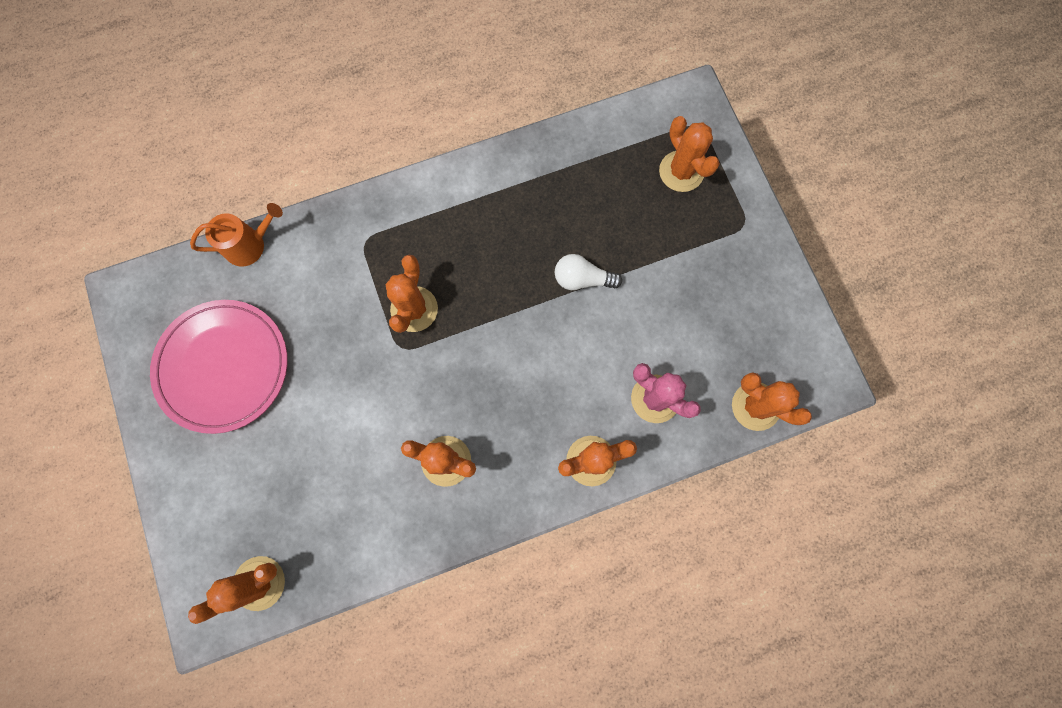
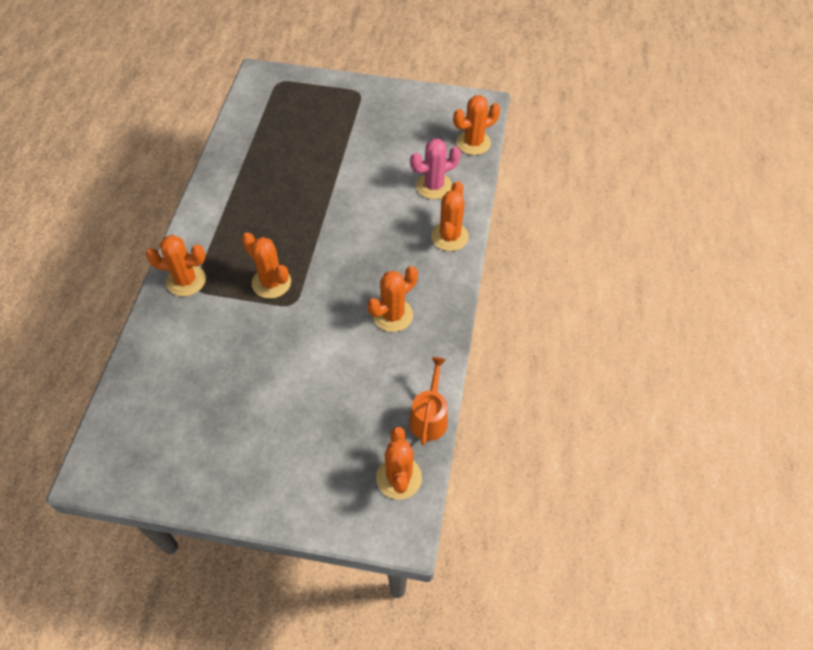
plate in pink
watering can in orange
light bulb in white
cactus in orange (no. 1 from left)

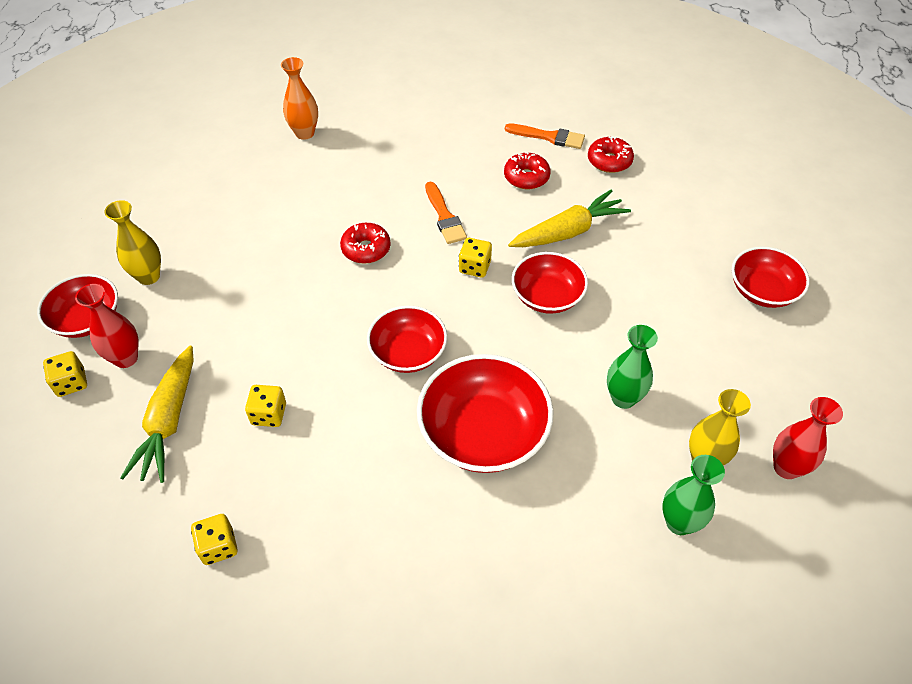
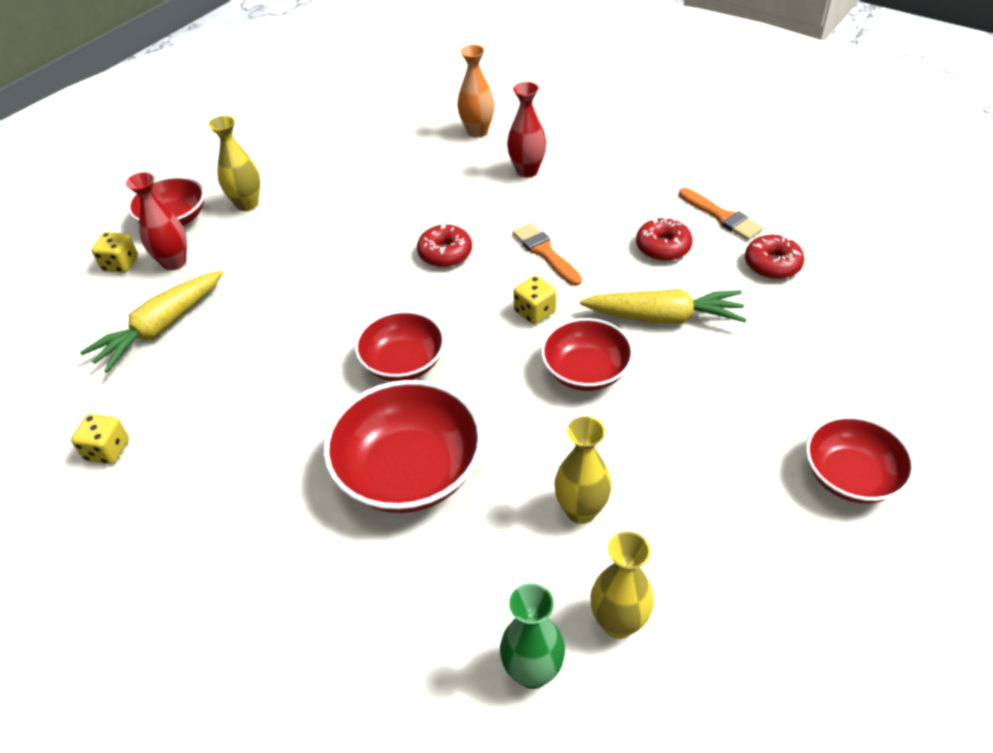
dice in yellow (no. 3 from left in the first image)
brush in orange (no. 1 from left)
vase in yellow (no. 2 from left)
vase in red (no. 2 from left)

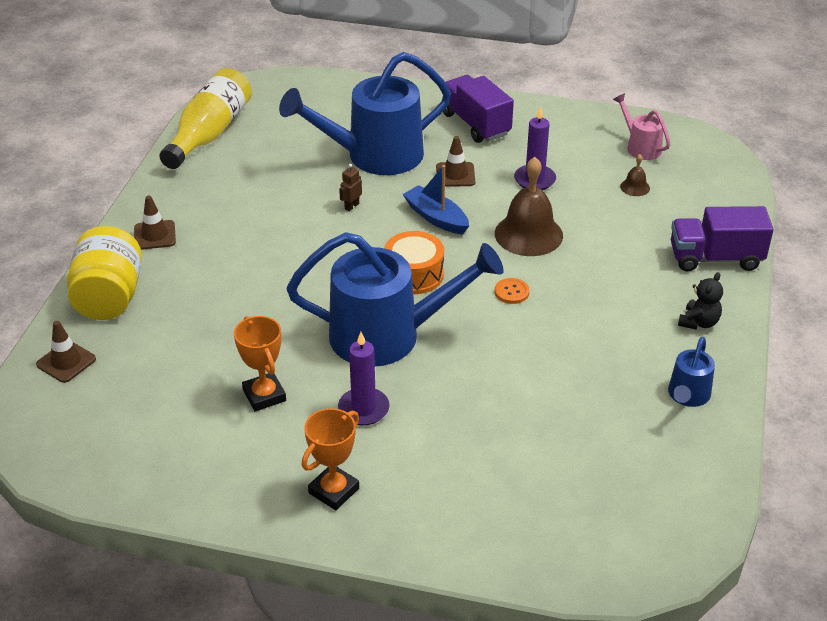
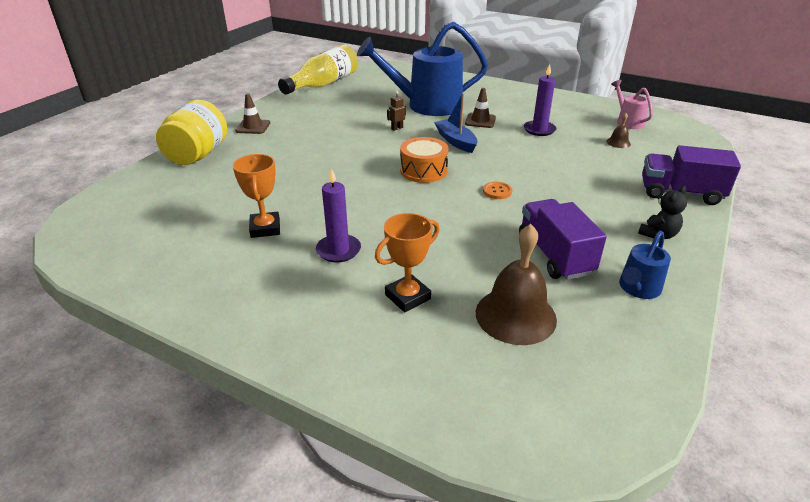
traffic cone in brown (no. 1 from left in the first image)
watering can in blue (no. 2 from left in the first image)
trophy in orange (no. 2 from left)
truck in purple (no. 1 from left)
bell in brown (no. 1 from left)

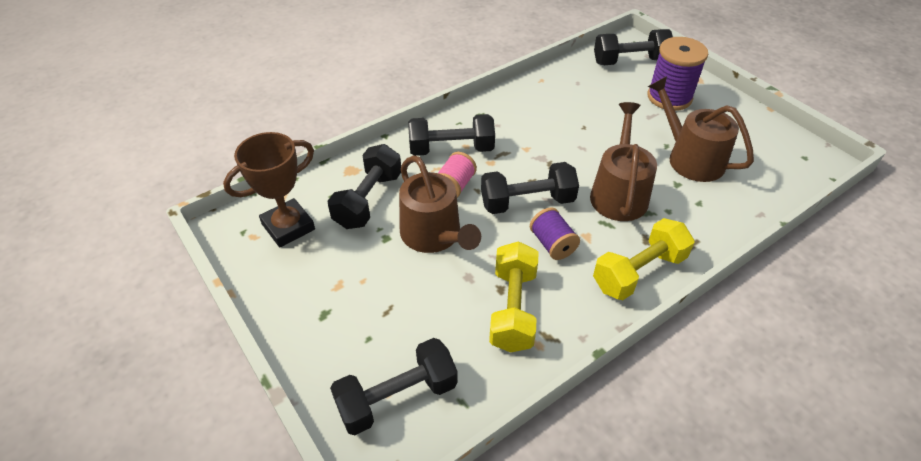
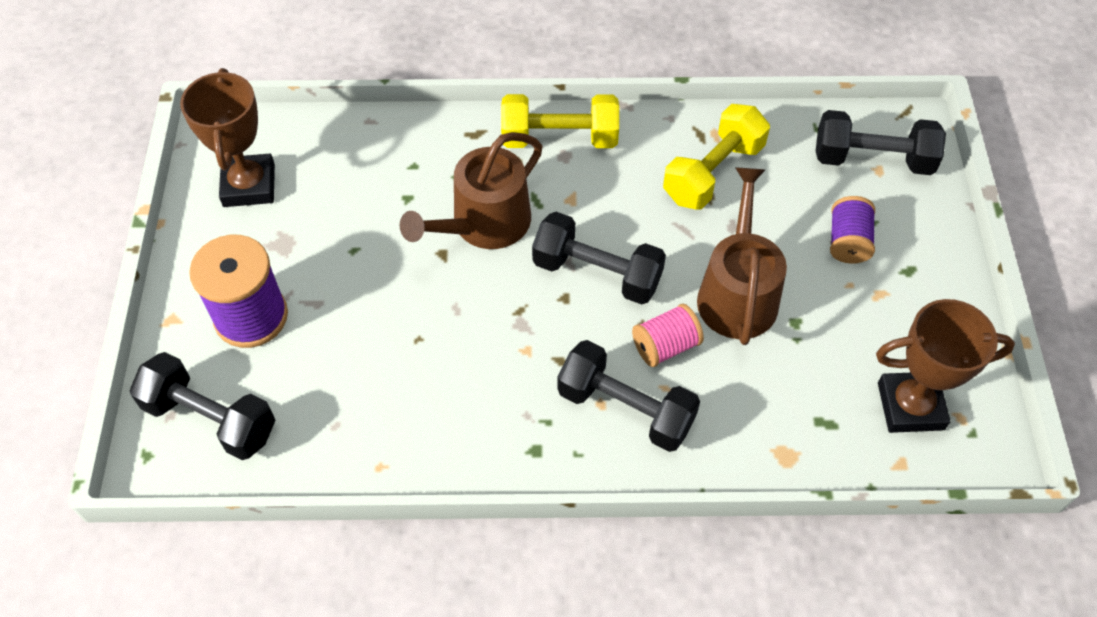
dumbbell in black (no. 1 from left in the first image)
spool in purple (no. 2 from left)
watering can in brown (no. 3 from left in the first image)
trophy in brown (no. 1 from left)

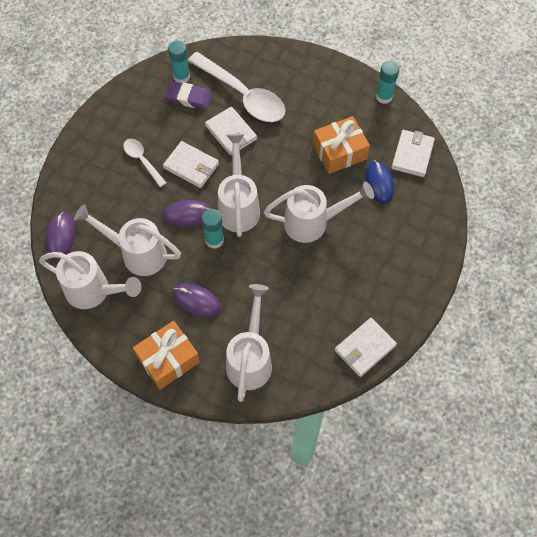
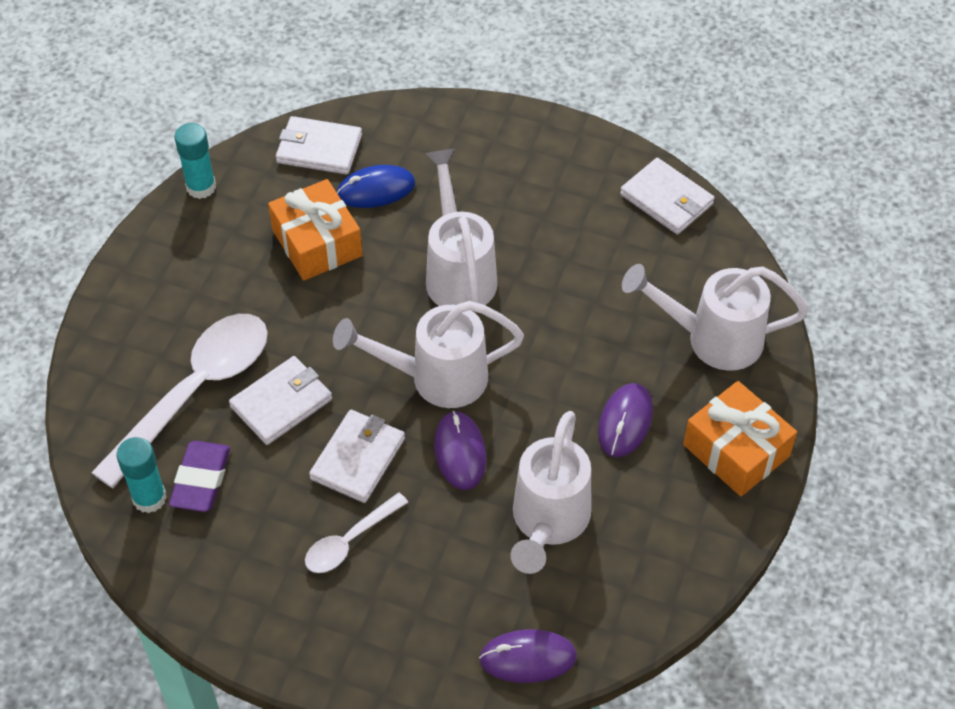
watering can in white (no. 1 from left in the first image)
glue stick in turquoise (no. 2 from left in the first image)

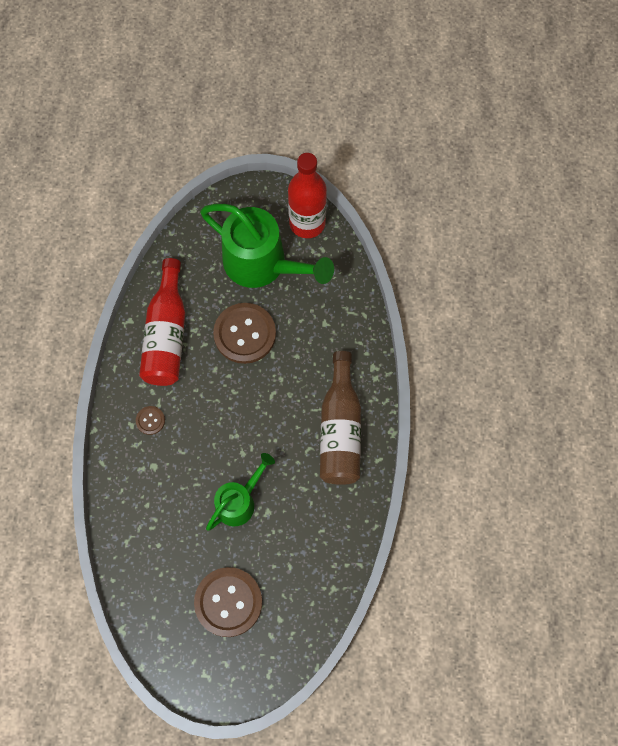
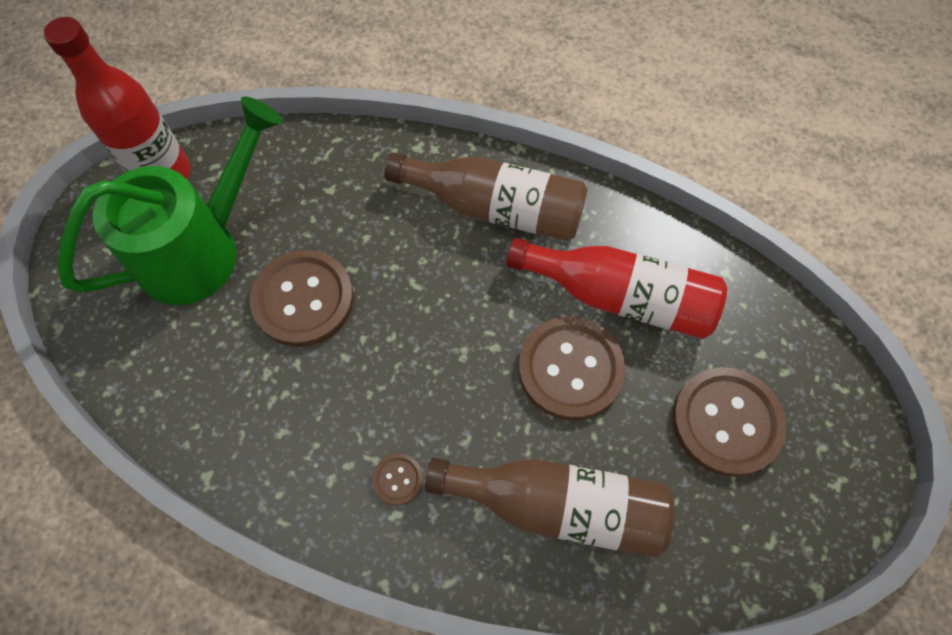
bottle in red (no. 2 from left)
button in brown (no. 3 from left)
bottle in brown (no. 2 from left)

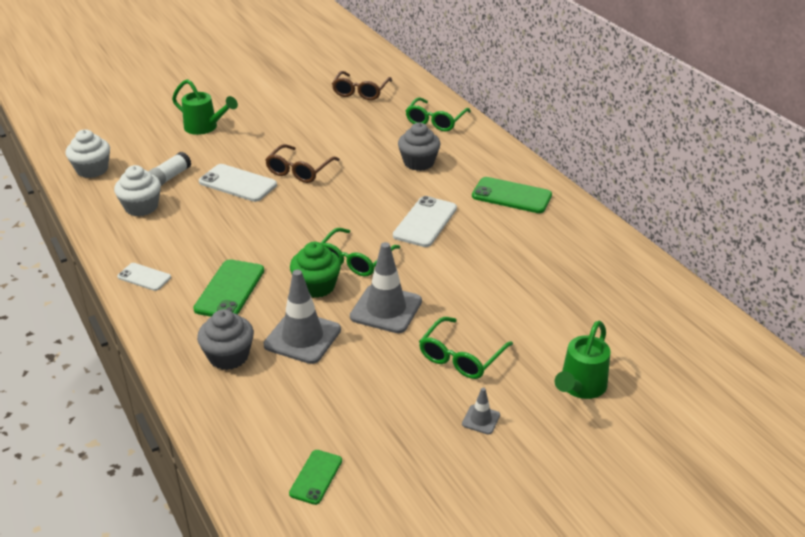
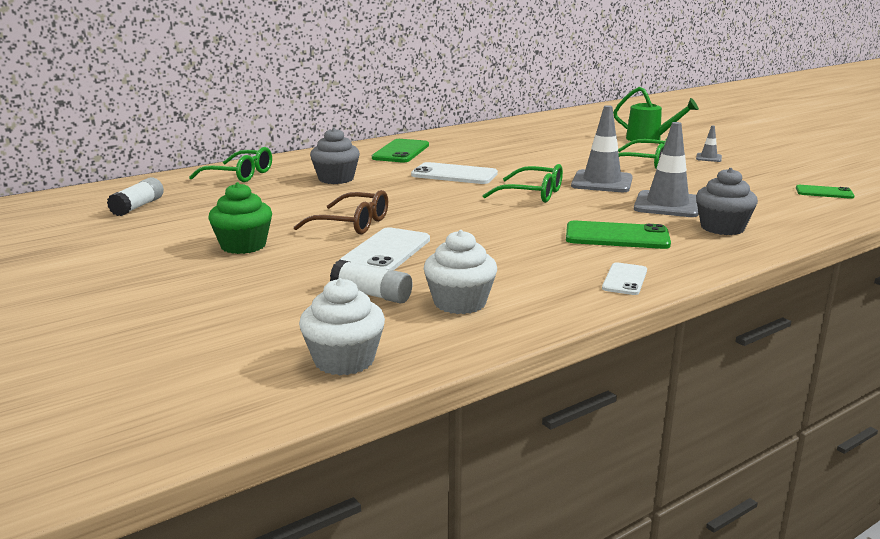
watering can in green (no. 1 from left in the first image)
cupcake in green
glue stick in white (no. 1 from left)

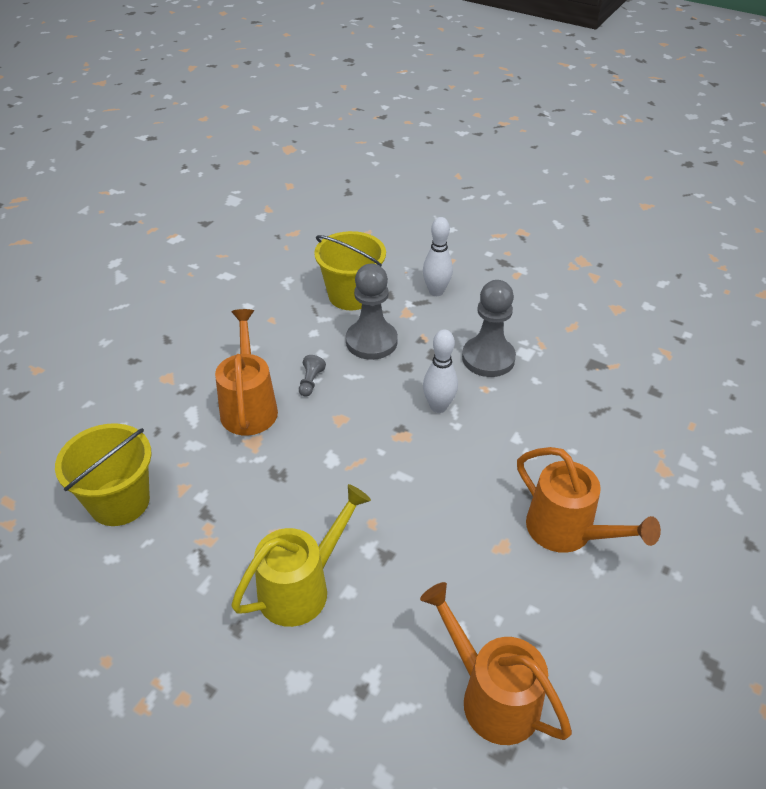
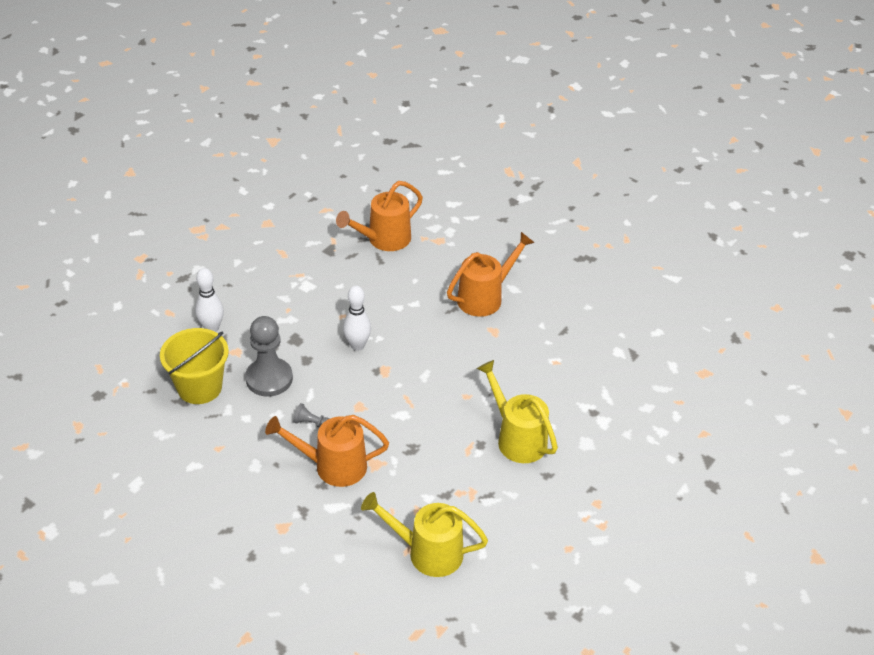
watering can in yellow (no. 1 from left)
watering can in orange (no. 2 from left)
pawn in grey (no. 3 from left in the first image)

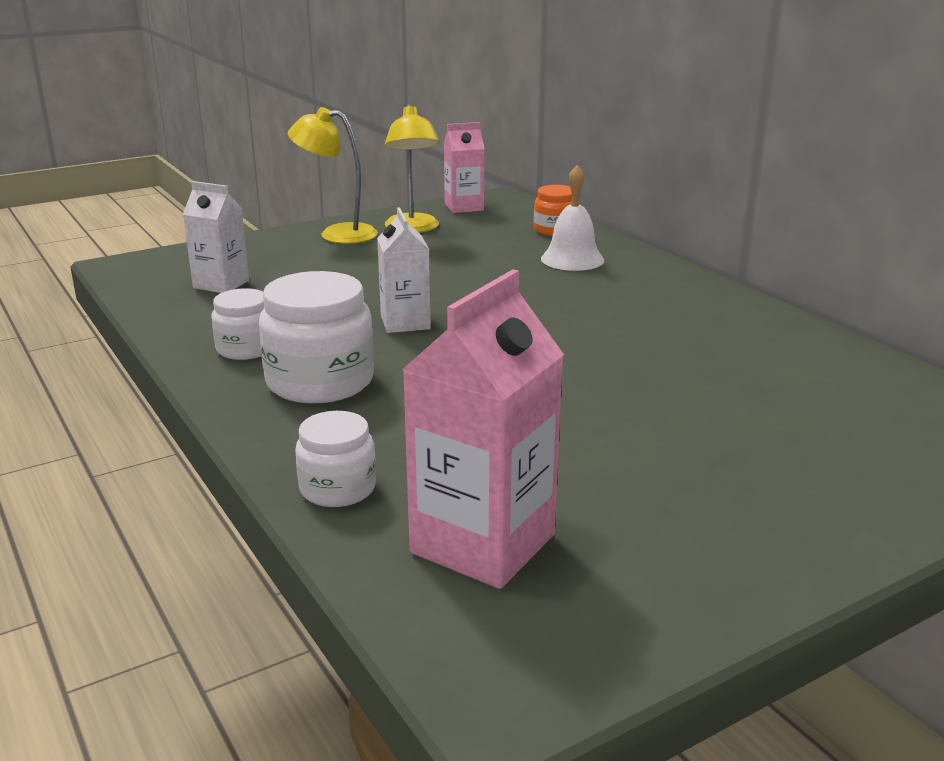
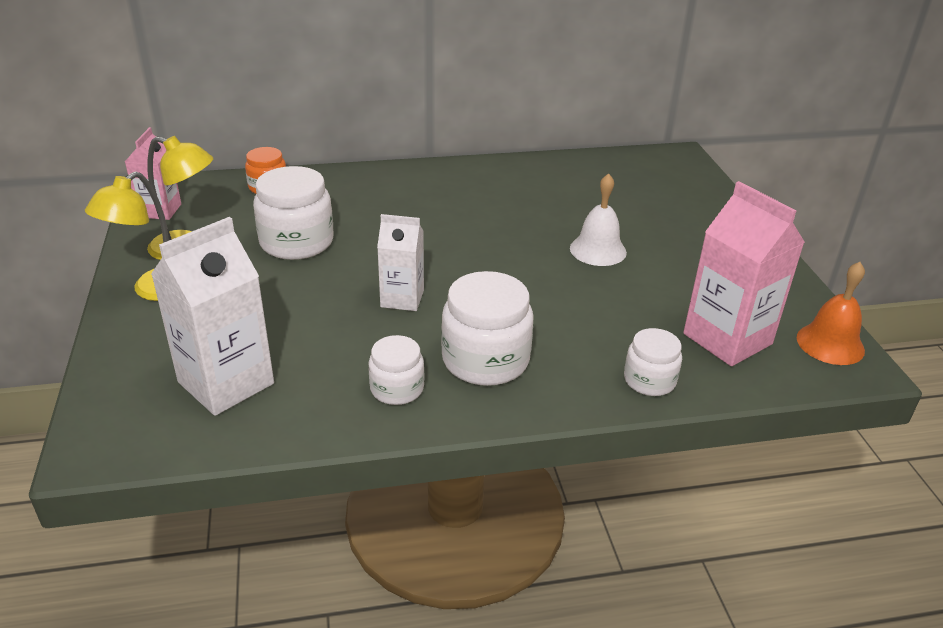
carton in white (no. 1 from left)
bell in white
jar in white (no. 1 from left)
bell in orange

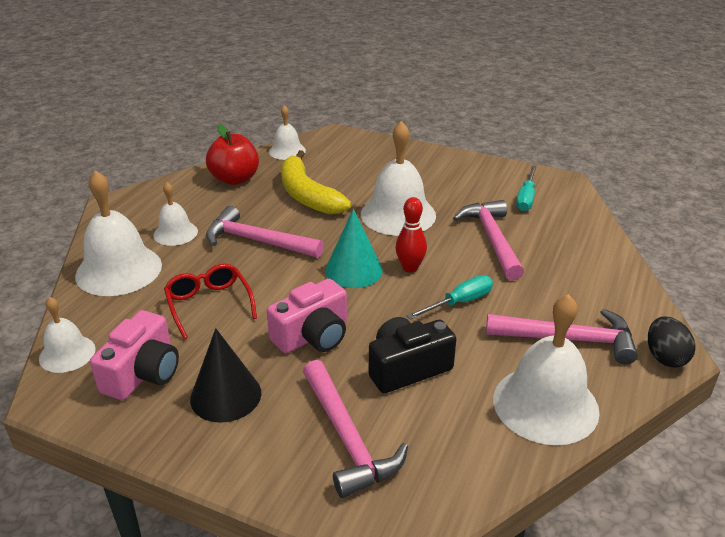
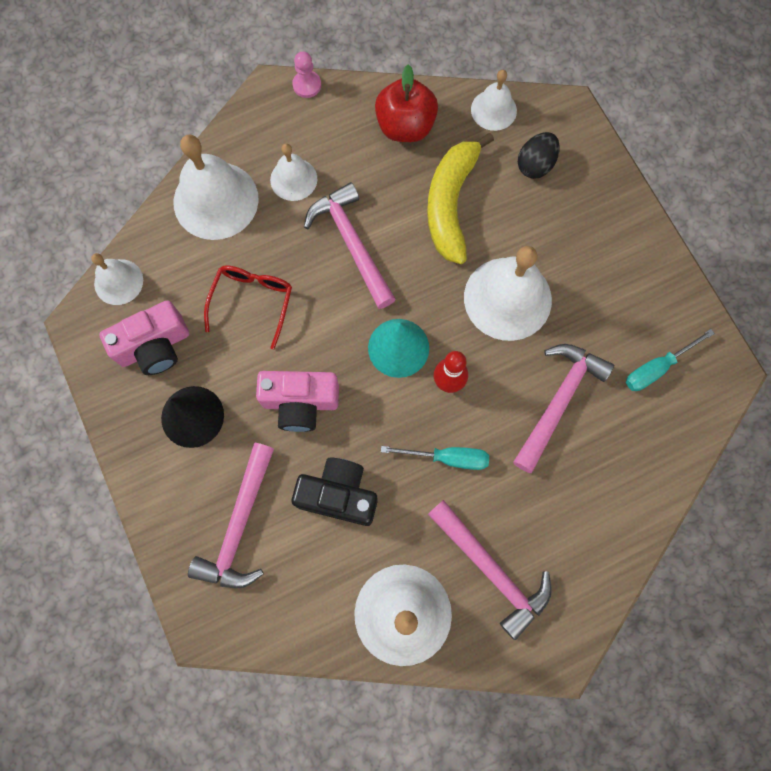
egg in black
pawn in pink

